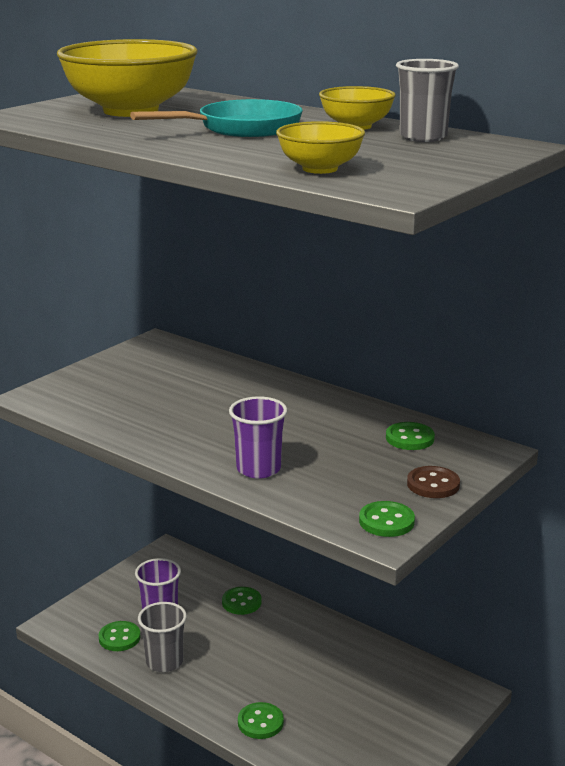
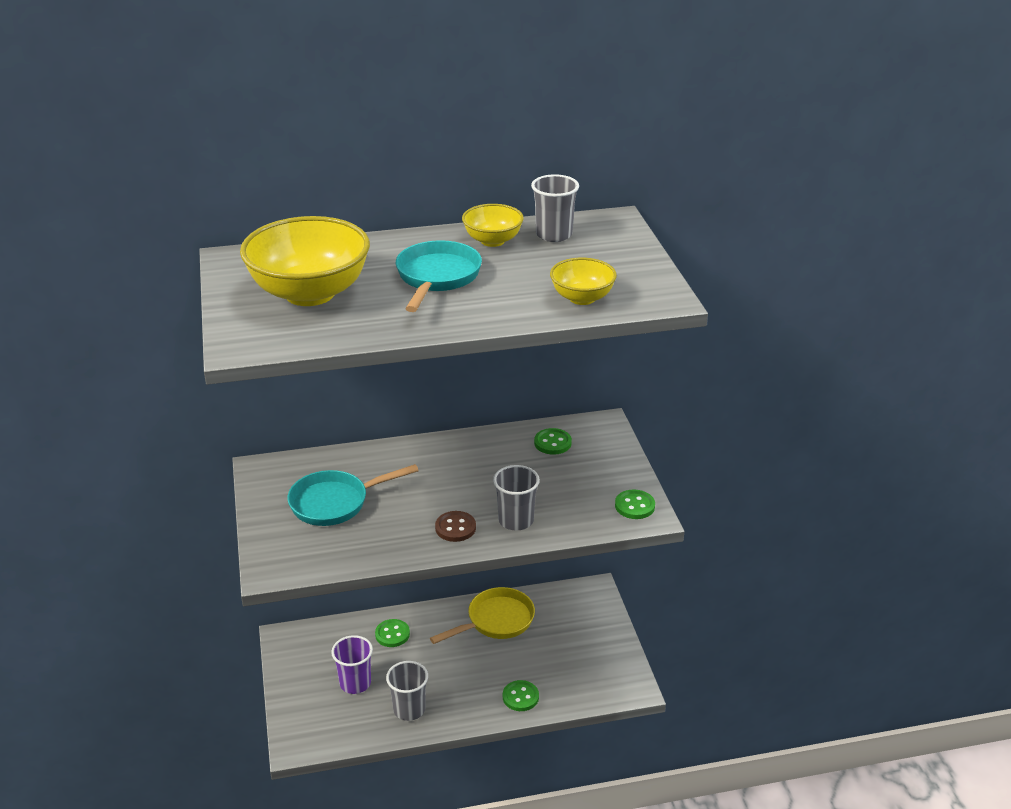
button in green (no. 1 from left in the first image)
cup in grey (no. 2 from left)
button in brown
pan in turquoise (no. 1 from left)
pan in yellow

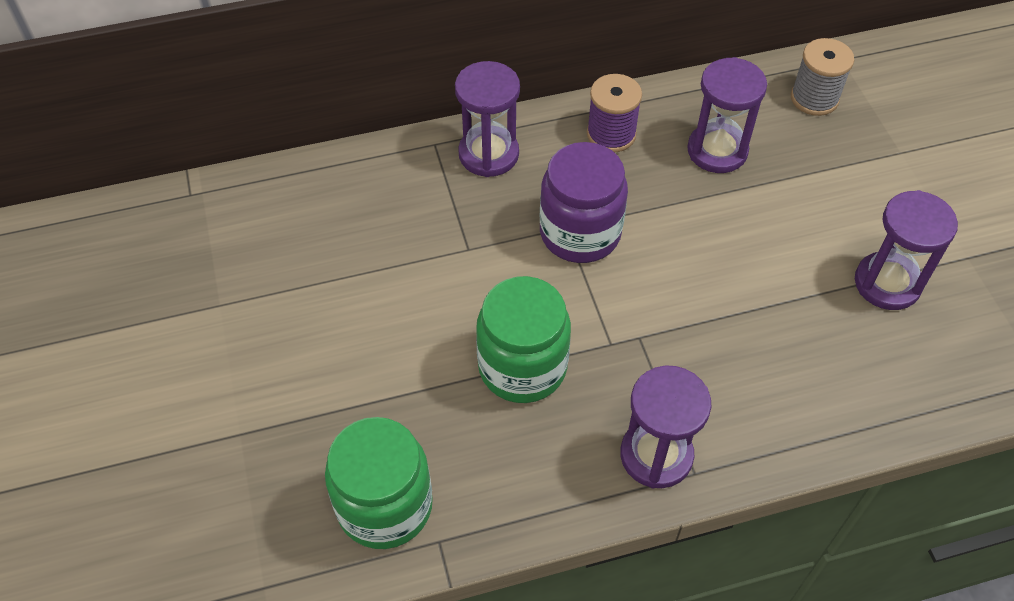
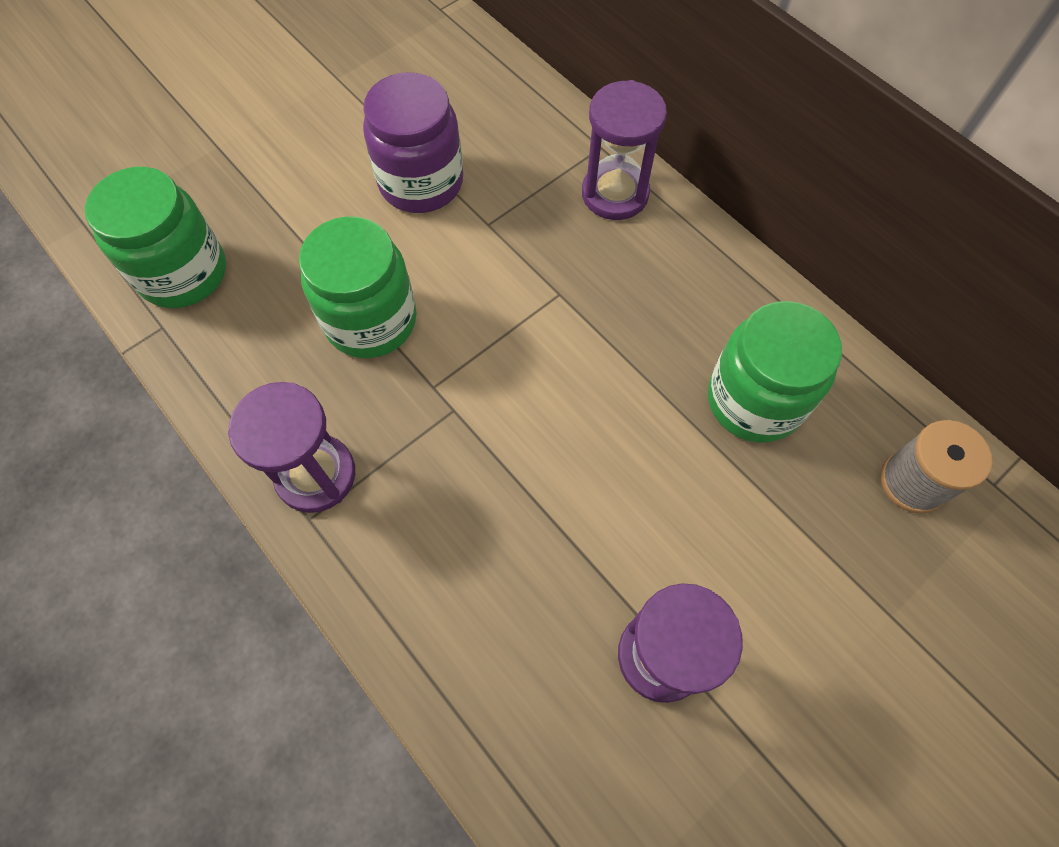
jar in purple
spool in purple
jar in green (no. 3 from left)

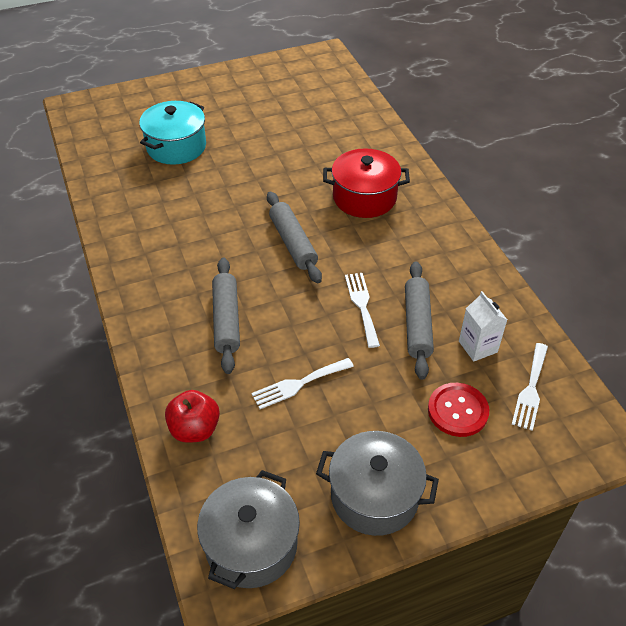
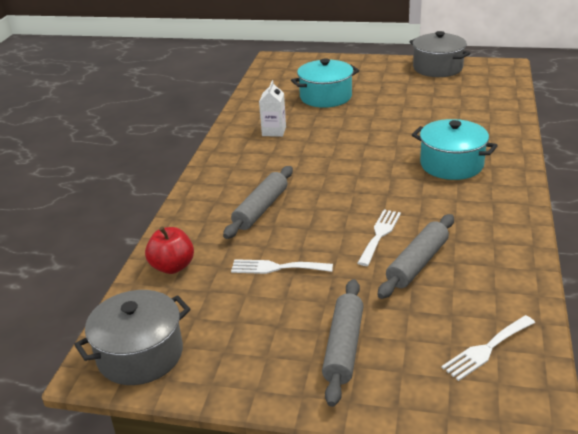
rolling pin in grey (no. 2 from left)
pot in grey (no. 2 from left)
pot in turquoise (no. 2 from left)
button in red
carton in white

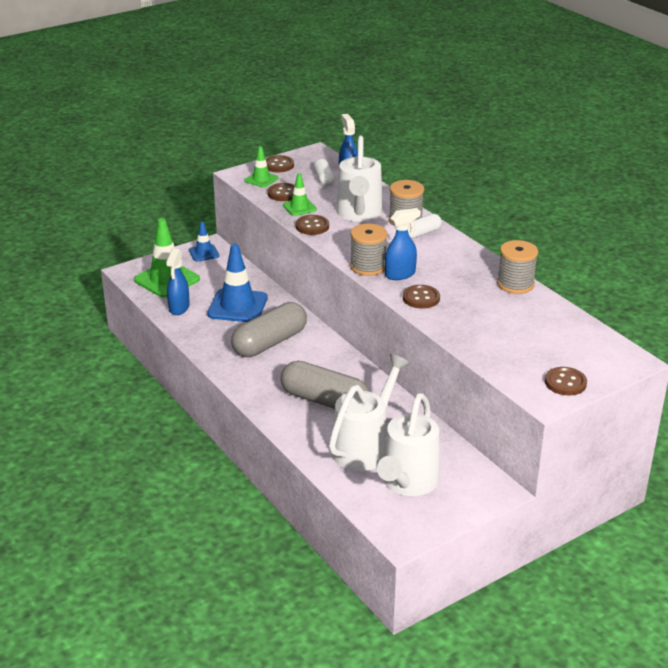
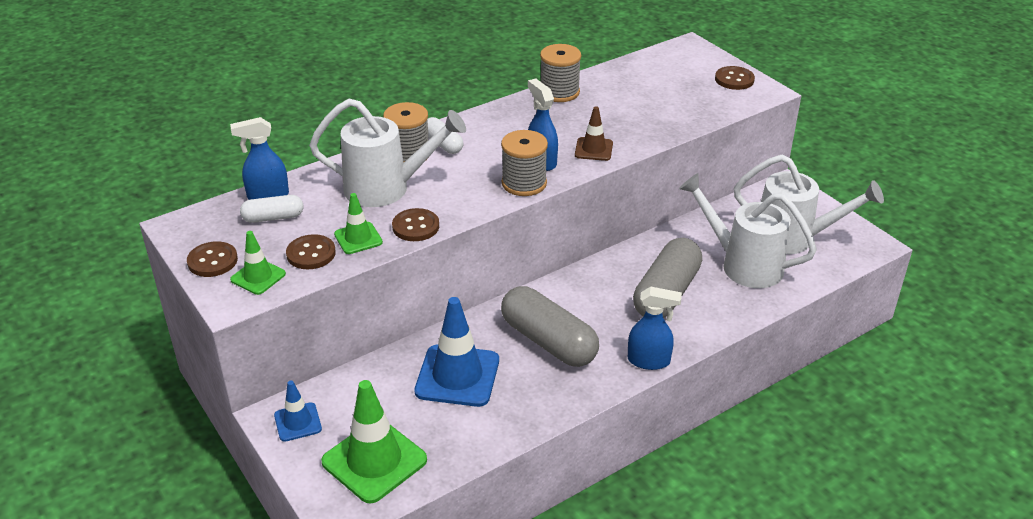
spray bottle in blue (no. 3 from left)
traffic cone in brown

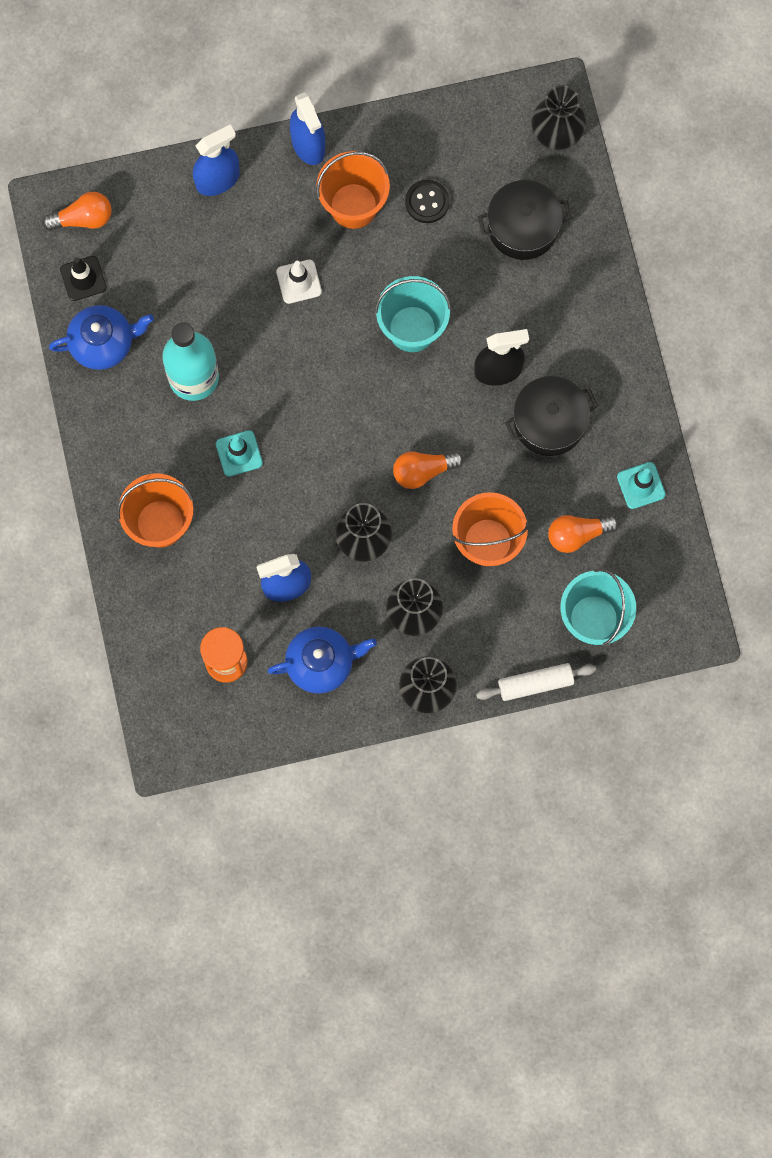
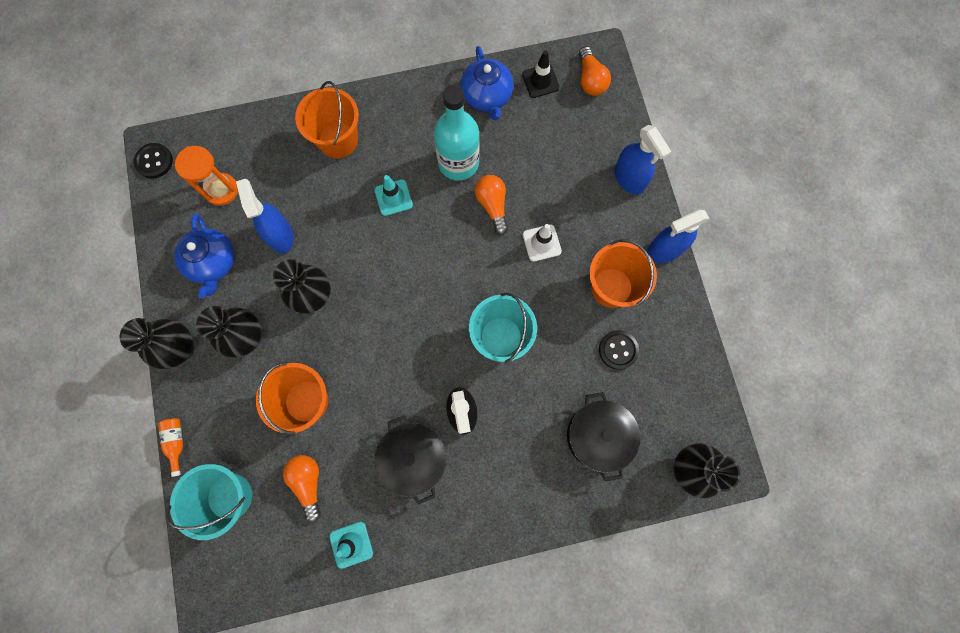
light bulb in orange (no. 2 from left)
bottle in orange
button in black (no. 1 from left)

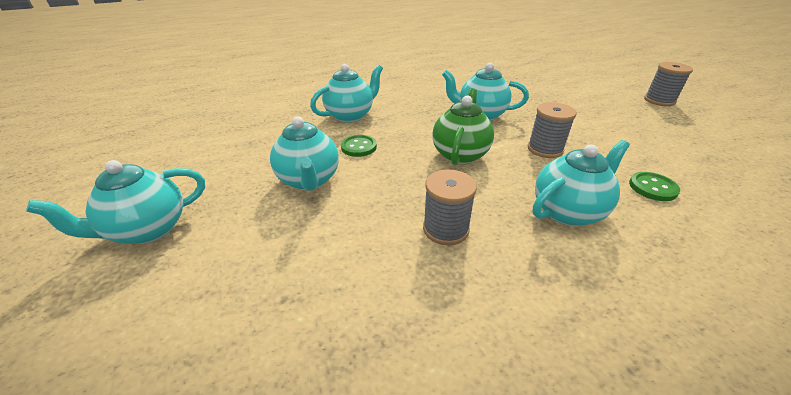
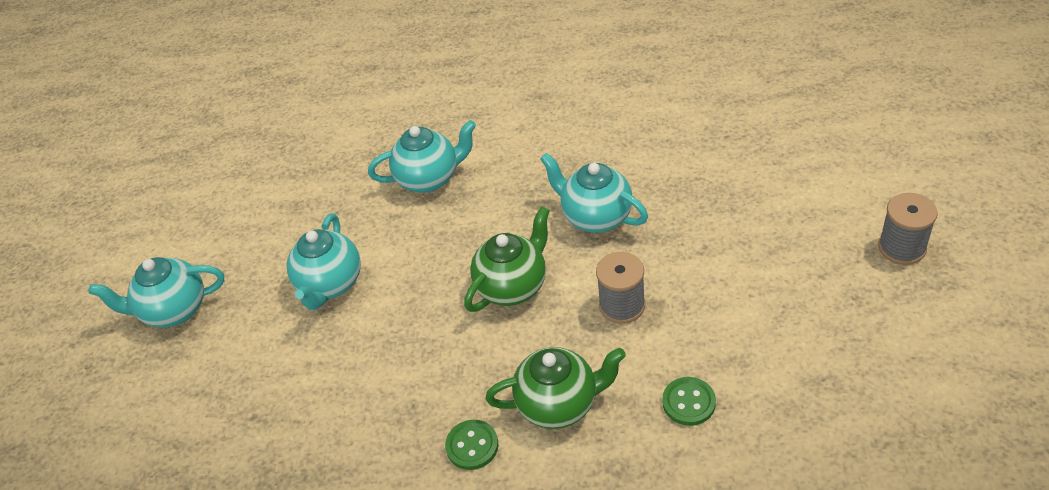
button in green (no. 1 from left)
spool in grey (no. 1 from left in the first image)
teapot in green (no. 2 from left)

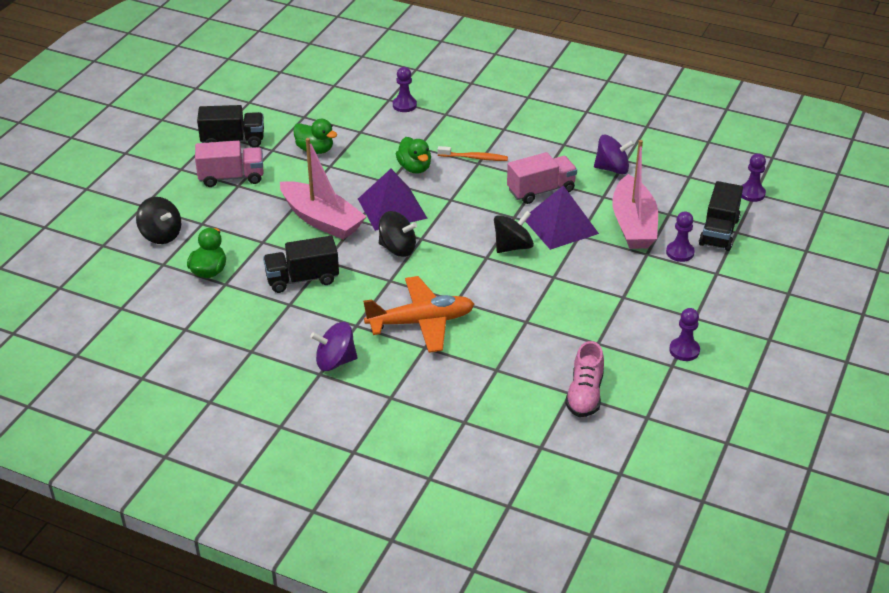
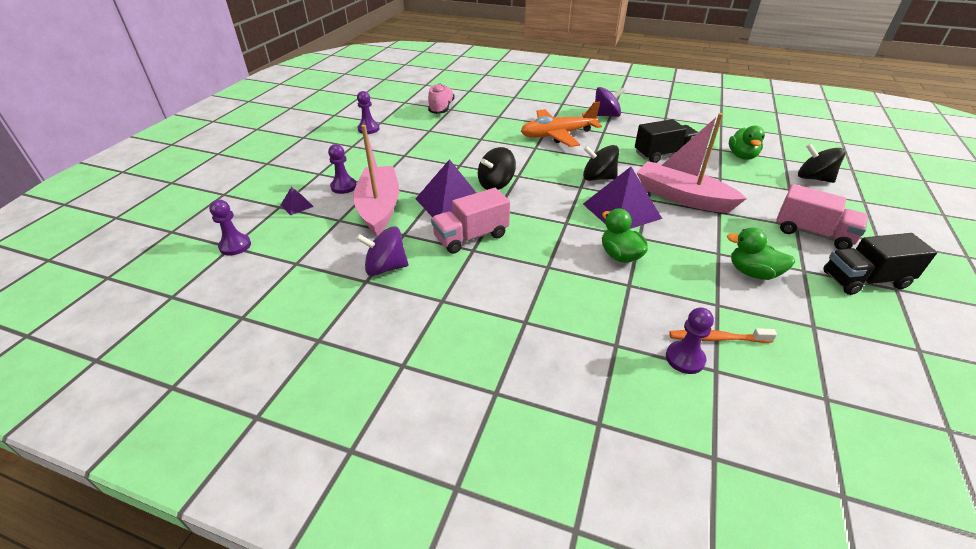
truck in pink (no. 2 from left)
toothbrush in orange
pyramid in purple (no. 1 from left)

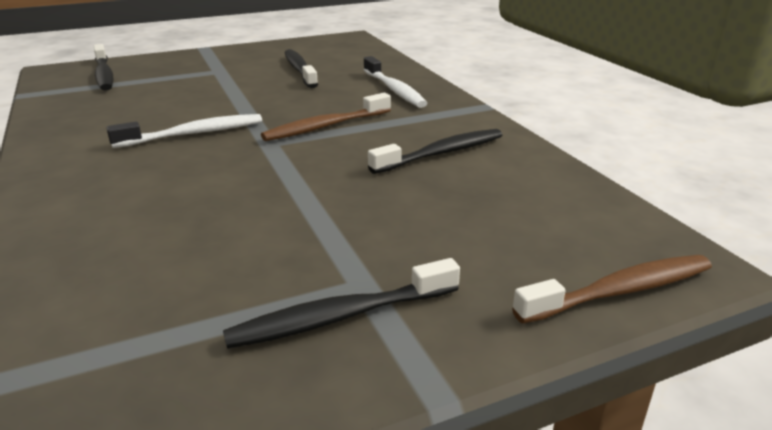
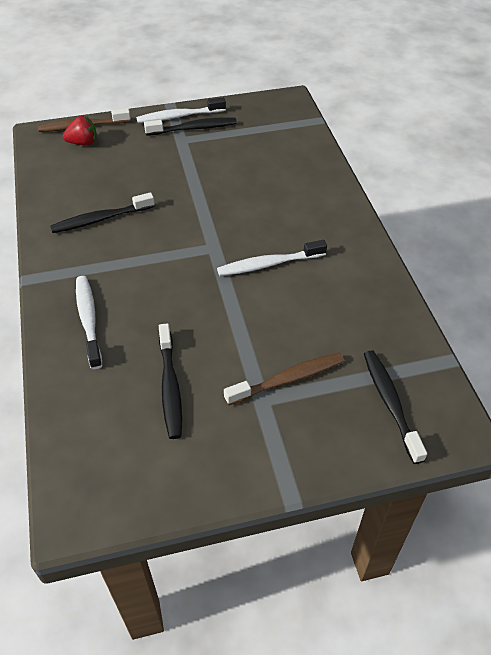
toothbrush in brown (no. 2 from left)
strawberry in red
toothbrush in white (no. 2 from left)

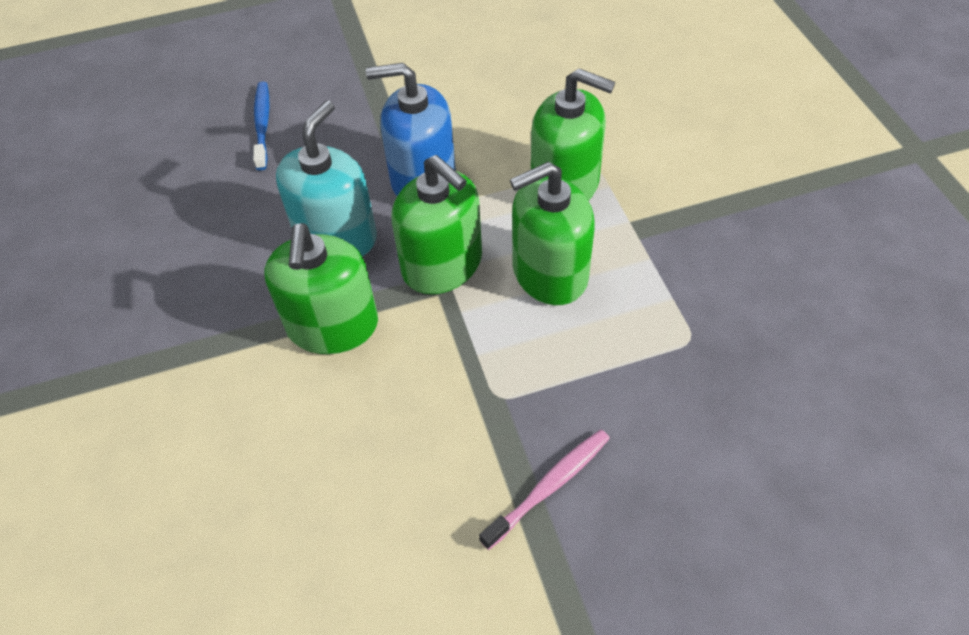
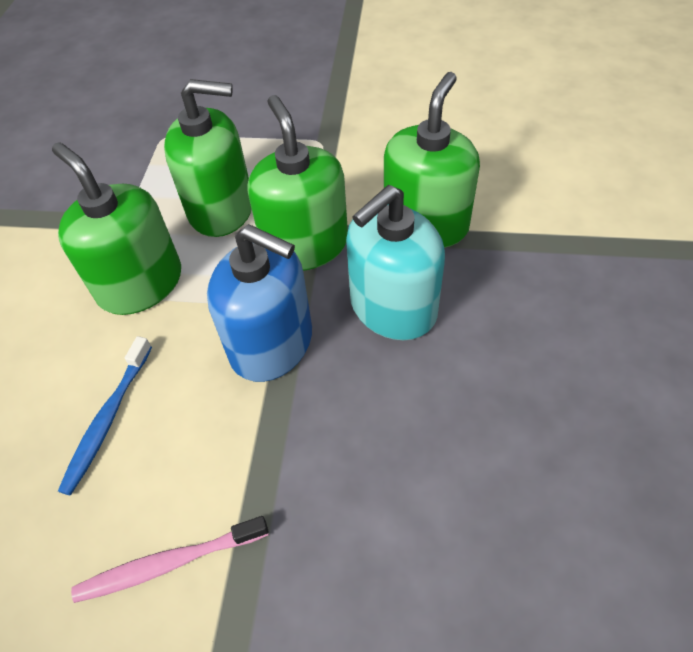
toothbrush in blue
toothbrush in pink

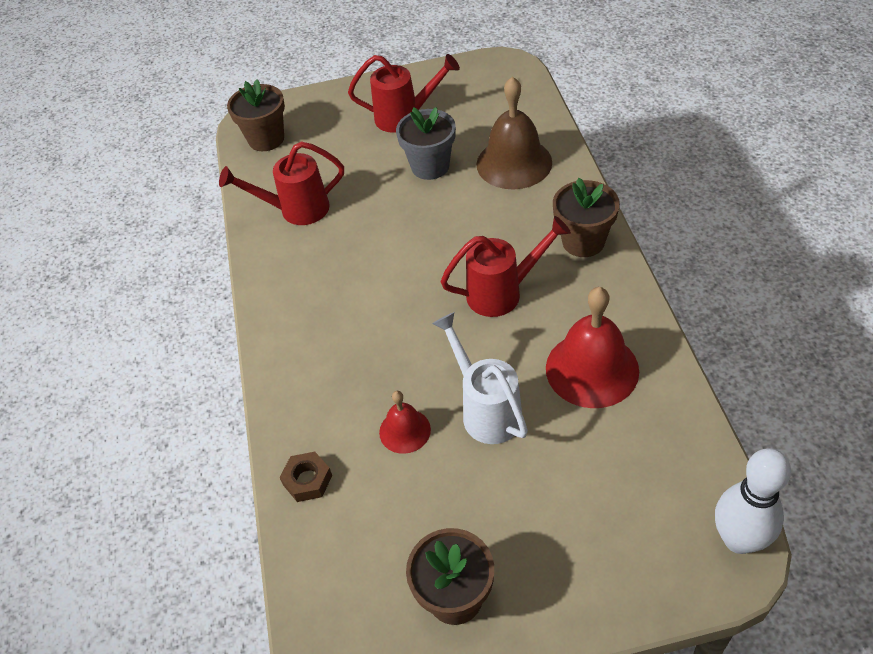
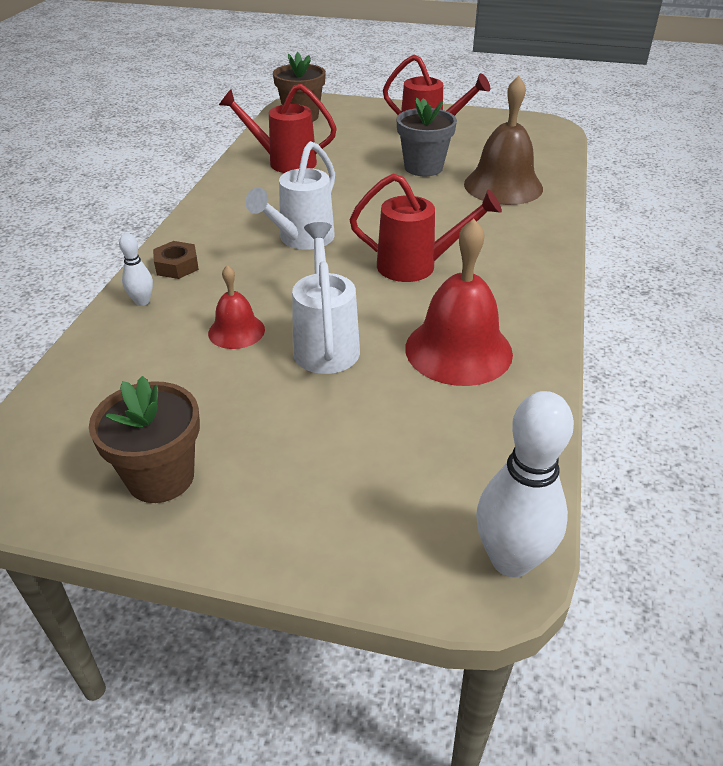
nut in brown
flower pot in brown (no. 3 from left in the first image)
bowling pin in white (no. 1 from left)
watering can in white (no. 1 from left)

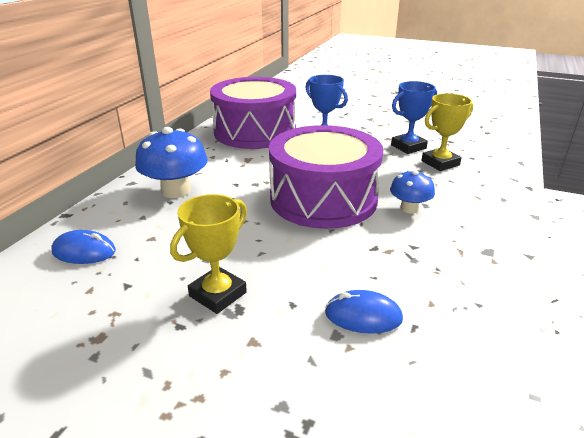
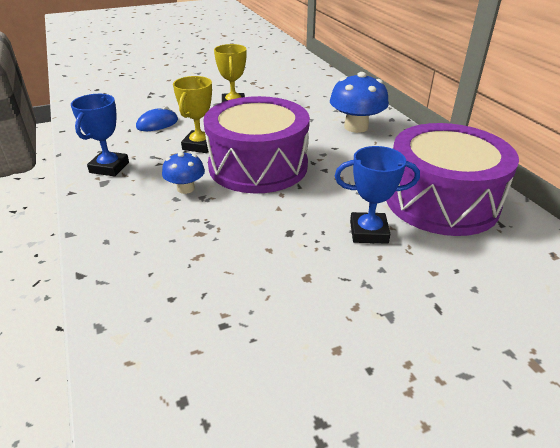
mouse in blue (no. 1 from left in the first image)
trophy in blue (no. 1 from left)
trophy in yellow (no. 1 from left)

